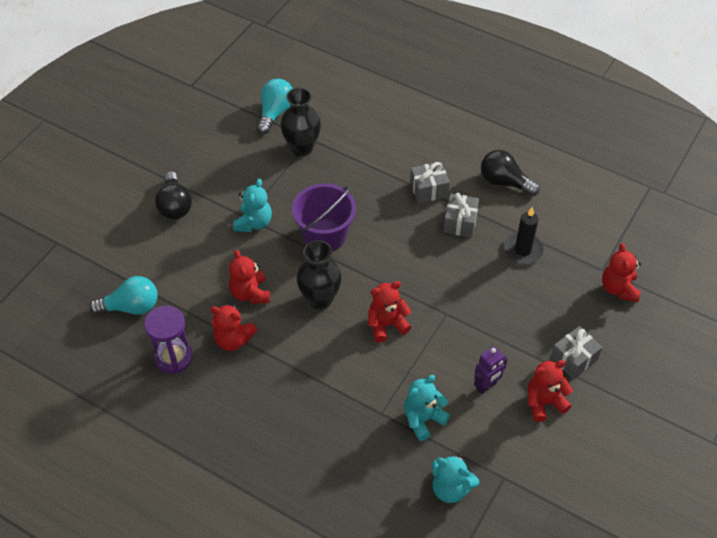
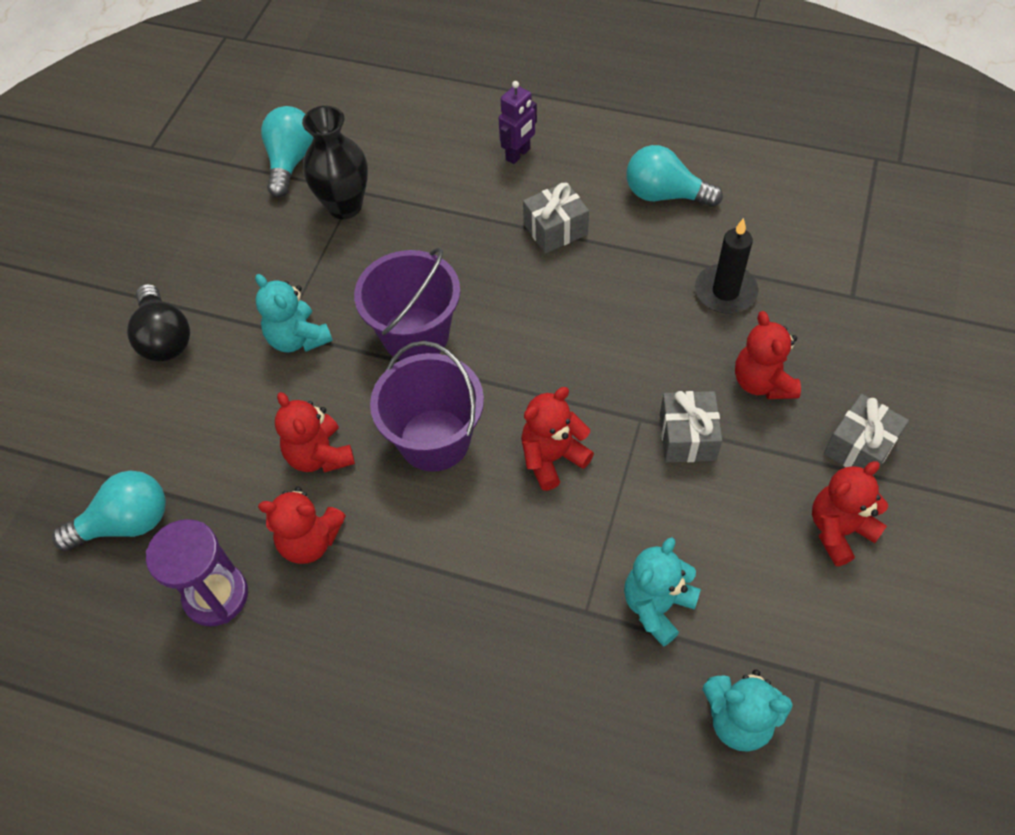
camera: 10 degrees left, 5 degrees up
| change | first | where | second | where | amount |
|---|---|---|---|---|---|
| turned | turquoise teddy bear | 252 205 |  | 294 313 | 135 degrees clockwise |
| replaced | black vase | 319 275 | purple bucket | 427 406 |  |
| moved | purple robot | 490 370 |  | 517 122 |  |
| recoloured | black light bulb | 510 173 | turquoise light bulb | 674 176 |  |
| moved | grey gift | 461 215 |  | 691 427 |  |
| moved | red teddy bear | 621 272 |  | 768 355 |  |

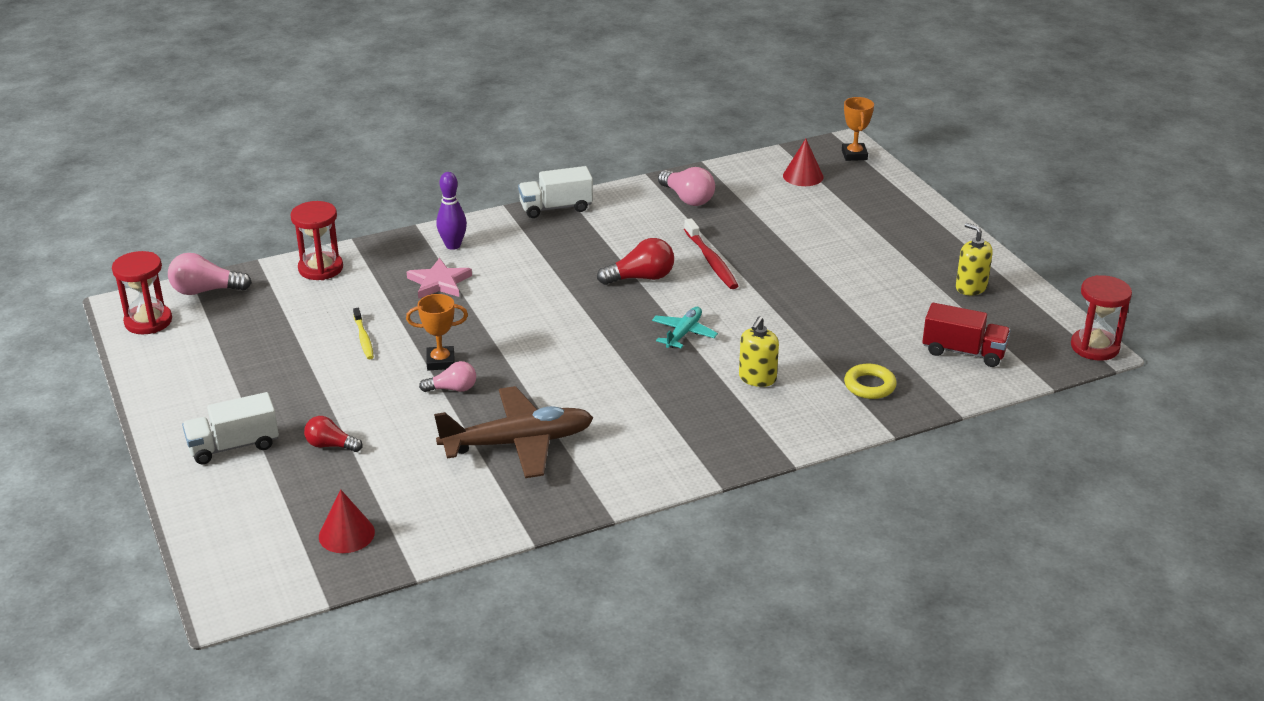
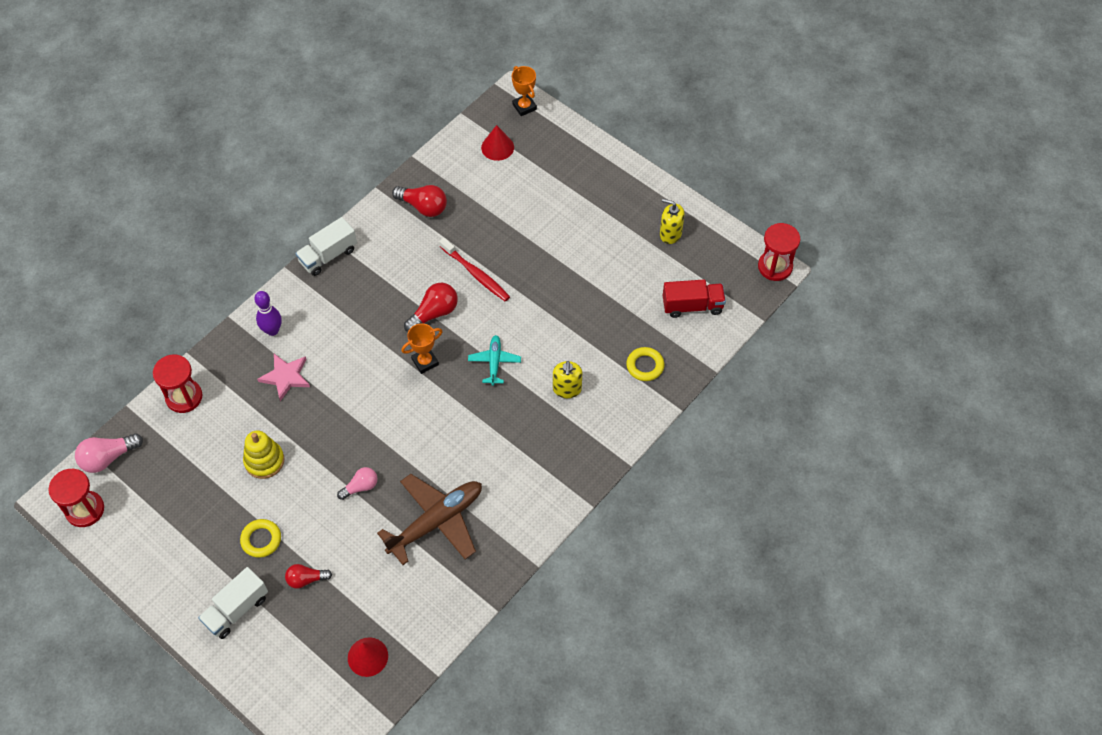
camera: 25 degrees left, 25 degrees up
| change | first | where | second | where | amount |
|---|---|---|---|---|---|
| added |  |  | yellow ring | 260 538 |  |
| replaced | yellow toothbrush | 363 333 | yellow stacking toy | 263 455 |  |
| recoloured | pink light bulb | 686 186 | red light bulb | 419 201 |  |
| moved | orange trophy | 437 332 |  | 421 348 |  |

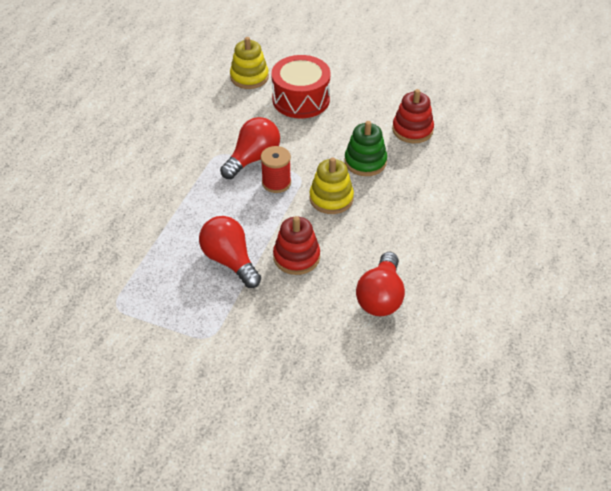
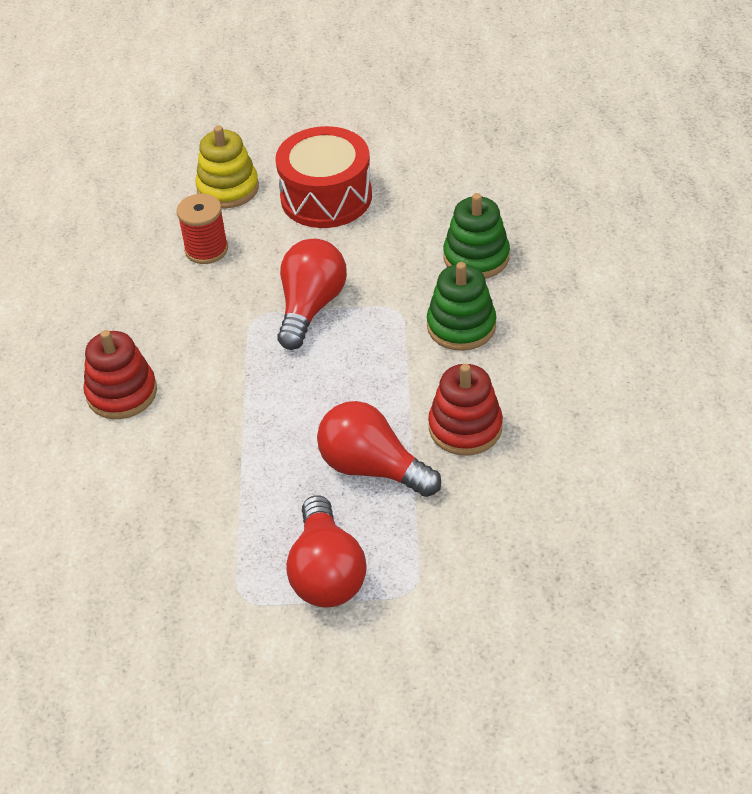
camera: 20 degrees left, 0 degrees up
| change | first | where | second | where | amount |
|---|---|---|---|---|---|
| moved | red stacking toy | 413 116 |  | 120 374 |  |
| moved | red spool | 276 169 |  | 202 229 |  |
| moved | red light bulb | 380 284 |  | 326 551 |  |
| recoloured | yellow stacking toy | 332 185 | green stacking toy | 461 306 |  |

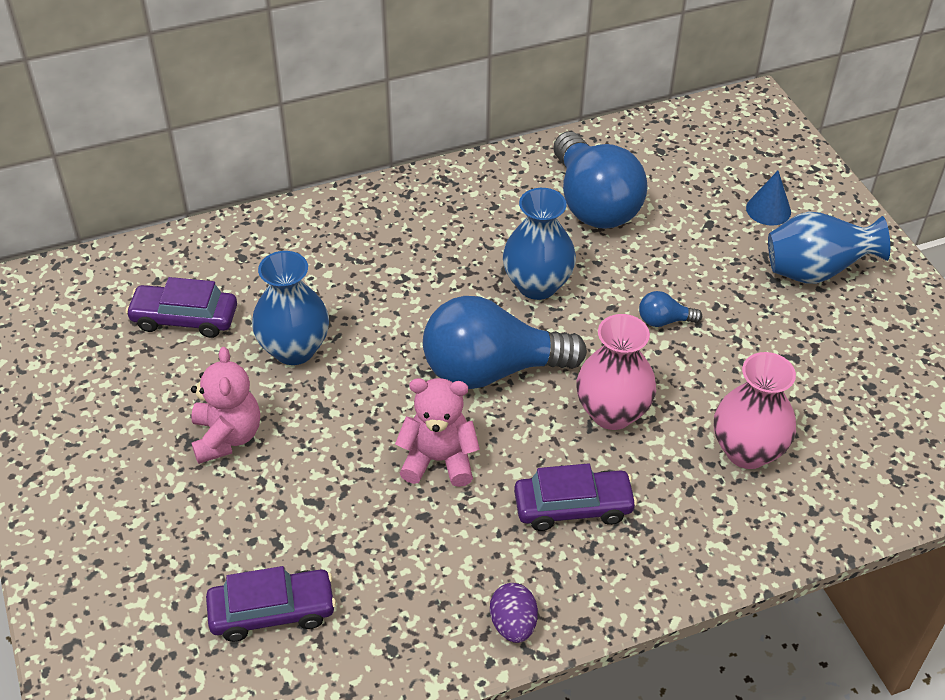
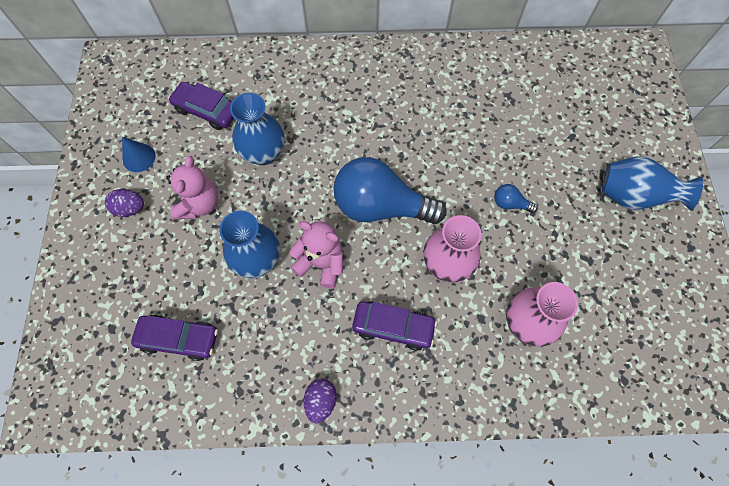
camera: 20 degrees right, 20 degrees up
| change | first | where | second | where | amount |
|---|---|---|---|---|---|
| added |  |  | purple egg | 124 203 |  |
| moved | blue cone | 768 198 |  | 139 154 |  |
| moved | blue vase | 539 244 |  | 249 244 |  |
| removed | blue light bulb | 600 180 |  |  |  |

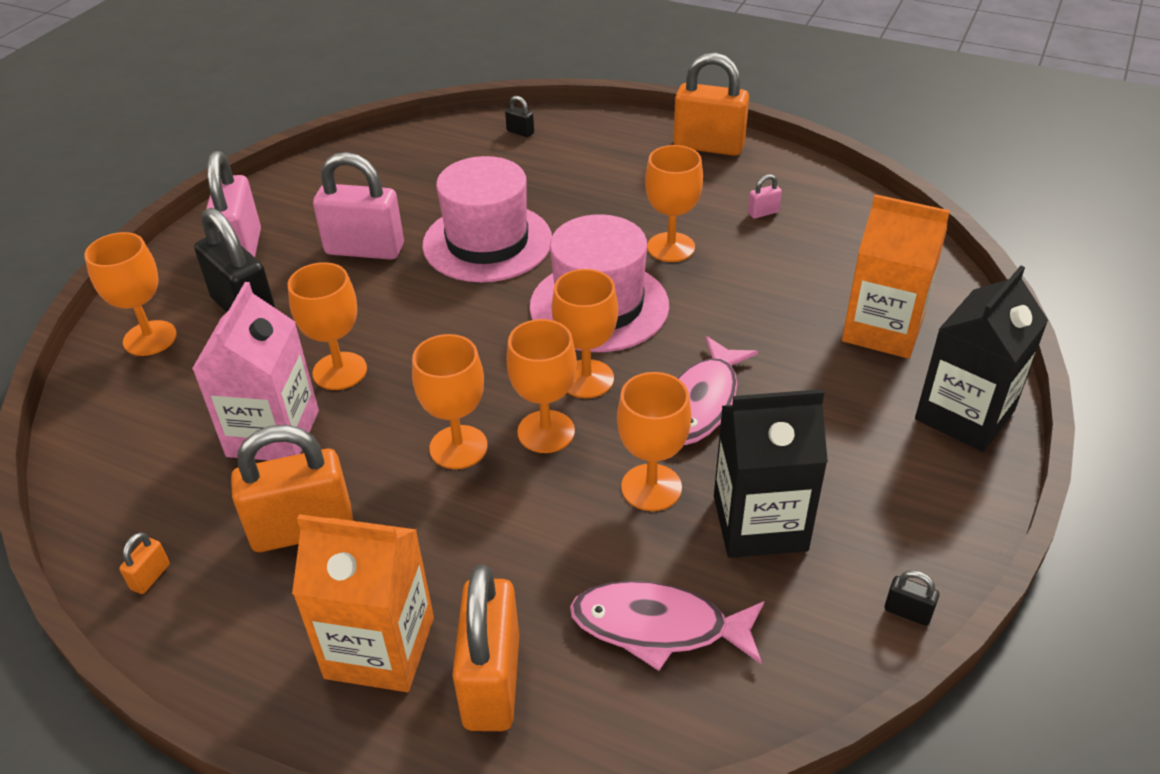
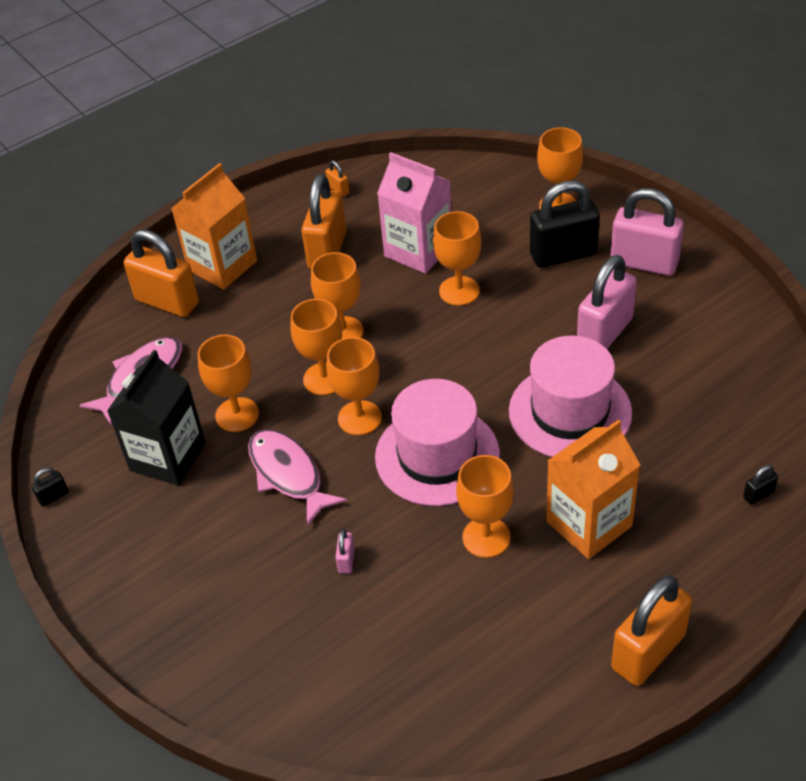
camera: 120 degrees right, 5 degrees up
| change | first | where | second | where | amount |
|---|---|---|---|---|---|
| moved | pink padlock | 765 196 |  | 345 551 |  |
| moved | orange carton | 896 276 |  | 593 489 |  |
| removed | black carton | 981 359 |  |  |  |

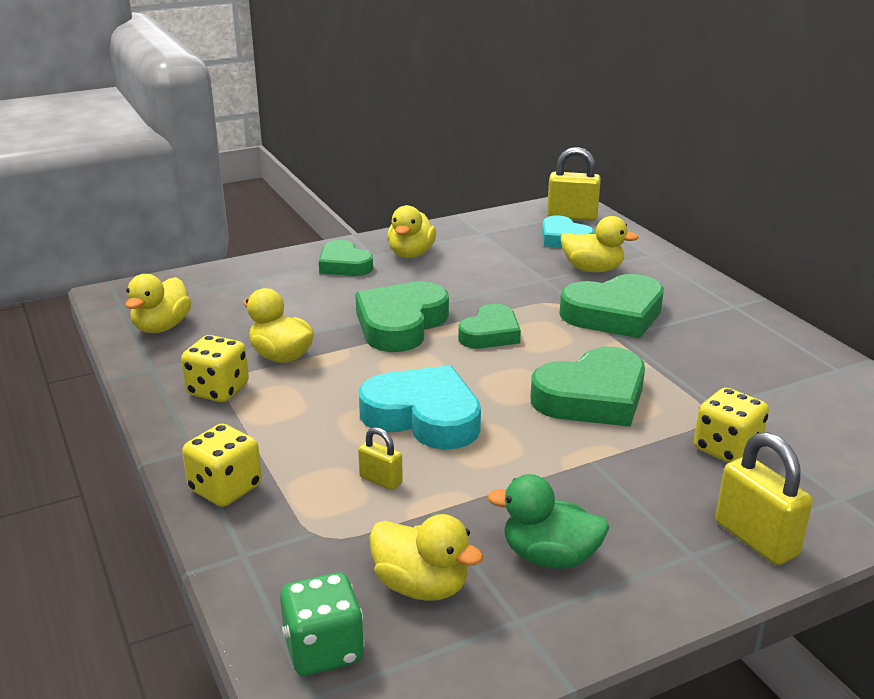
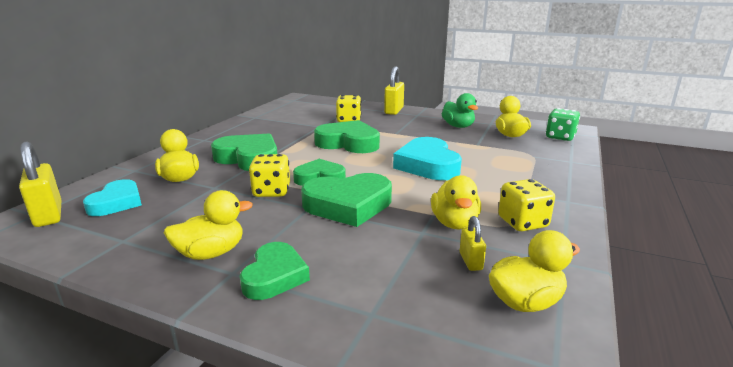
camera: 130 degrees left, 5 degrees down
| change | first | where | second | where | amount |
|---|---|---|---|---|---|
| moved | yellow dice | 222 465 |  | 269 175 |  |
| moved | yellow padlock | 380 458 |  | 473 243 |  |

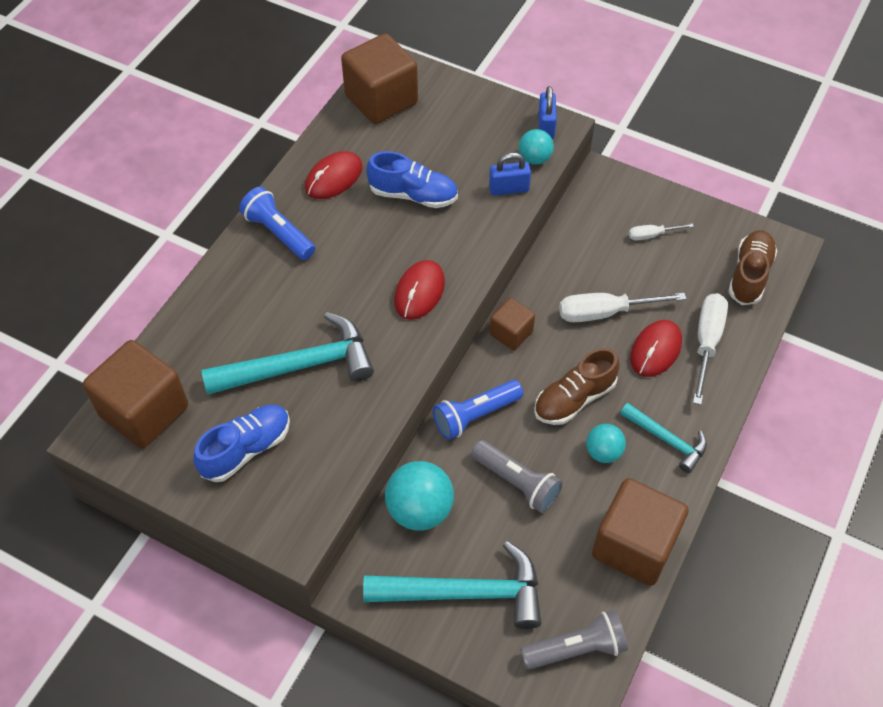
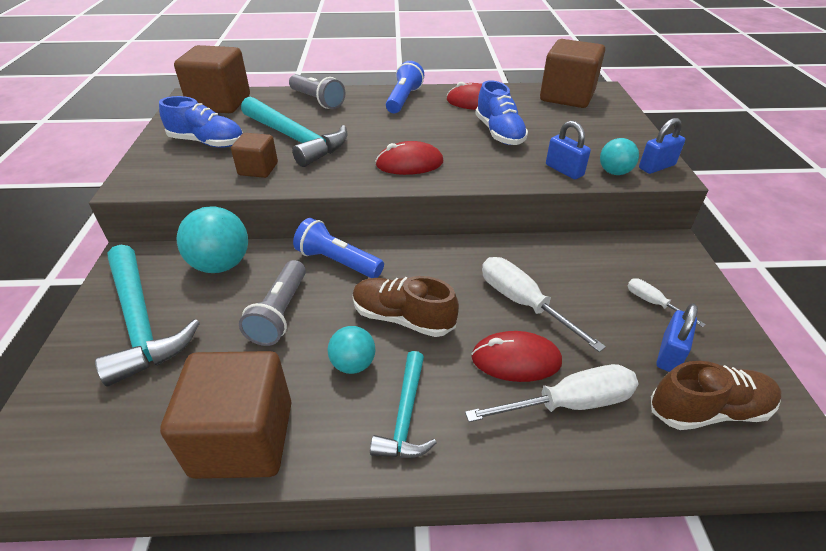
camera: 60 degrees right, 15 degrees down
| change | first | where | second | where | amount |
|---|---|---|---|---|---|
| moved | brown cube | 512 324 |  | 254 155 |  |
| moved | grey flashlight | 574 640 |  | 317 91 |  |
| added |  |  | blue padlock | 677 337 |  |

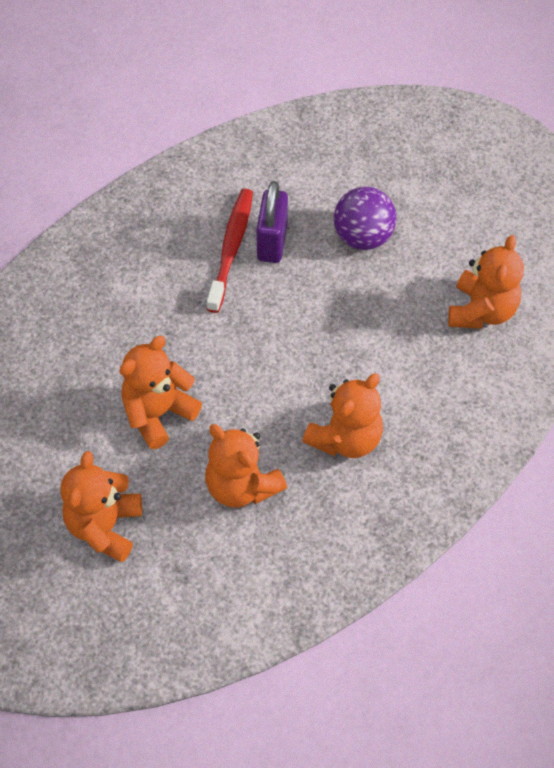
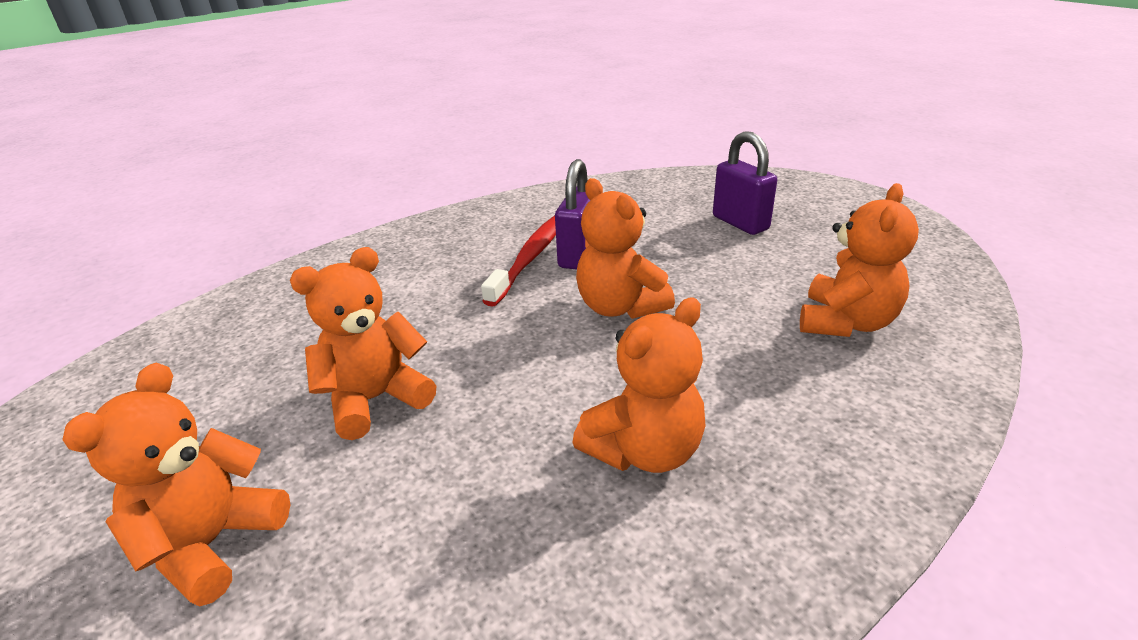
camera: 10 degrees right, 25 degrees down
| change | first | where | second | where | amount |
|---|---|---|---|---|---|
| moved | orange teddy bear | 246 466 |  | 625 248 |  |
| added |  |  | purple padlock | 745 183 |  |
| removed | purple ball | 365 218 |  |  |  |

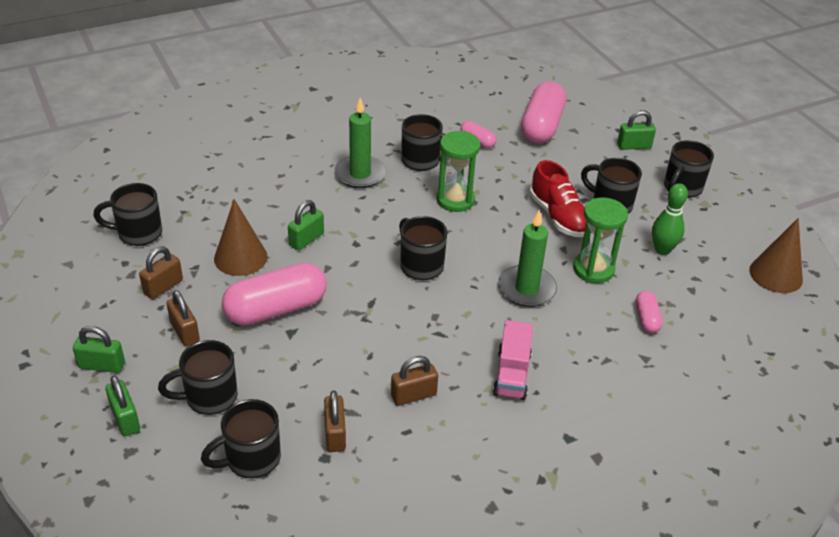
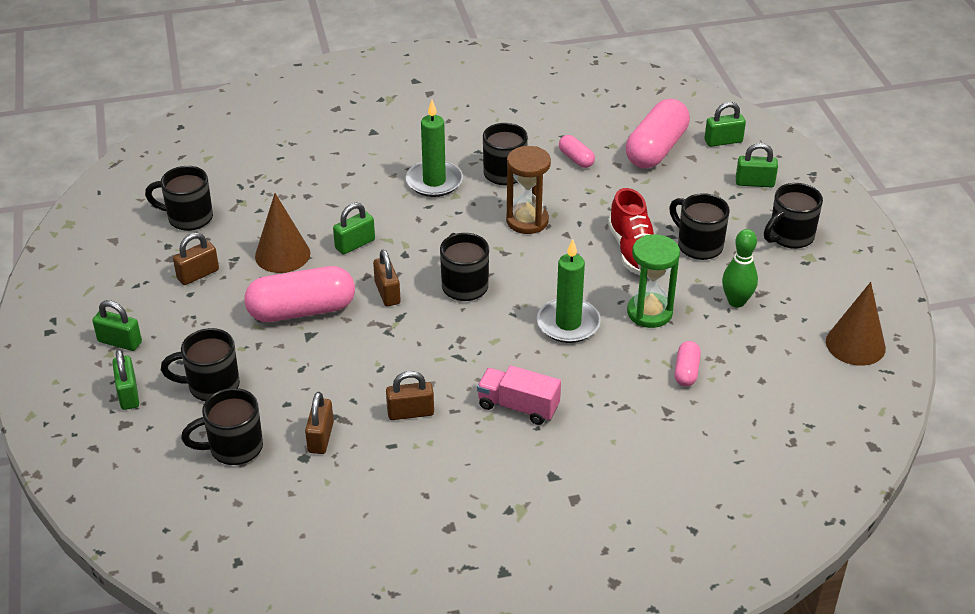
camera: 15 degrees right, 0 degrees up
| change | first | where | second | where | amount |
|---|---|---|---|---|---|
| moved | brown padlock | 183 318 |  | 387 277 |  |
| turned | pink truck | 513 360 |  | 519 395 | 90 degrees clockwise |
| recoloured | green hourglass | 458 171 | brown hourglass | 528 190 |  |
| added |  |  | green padlock | 725 124 |  |

